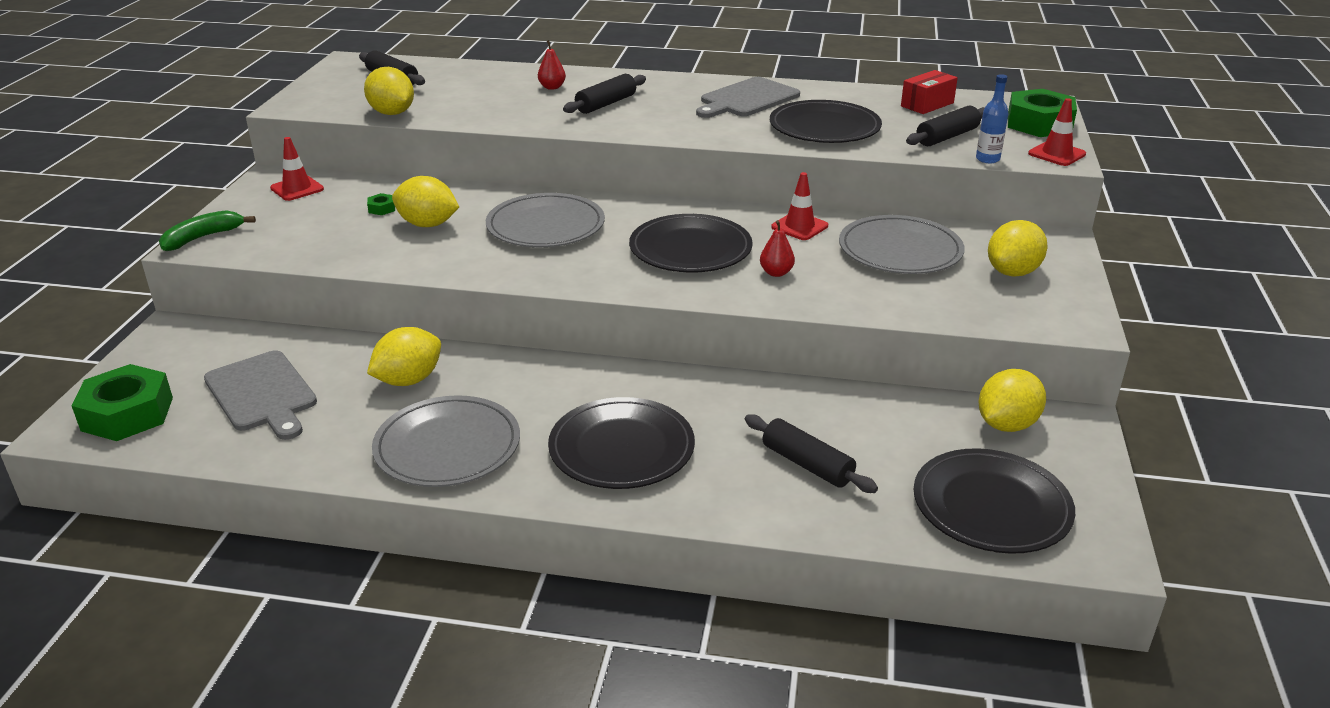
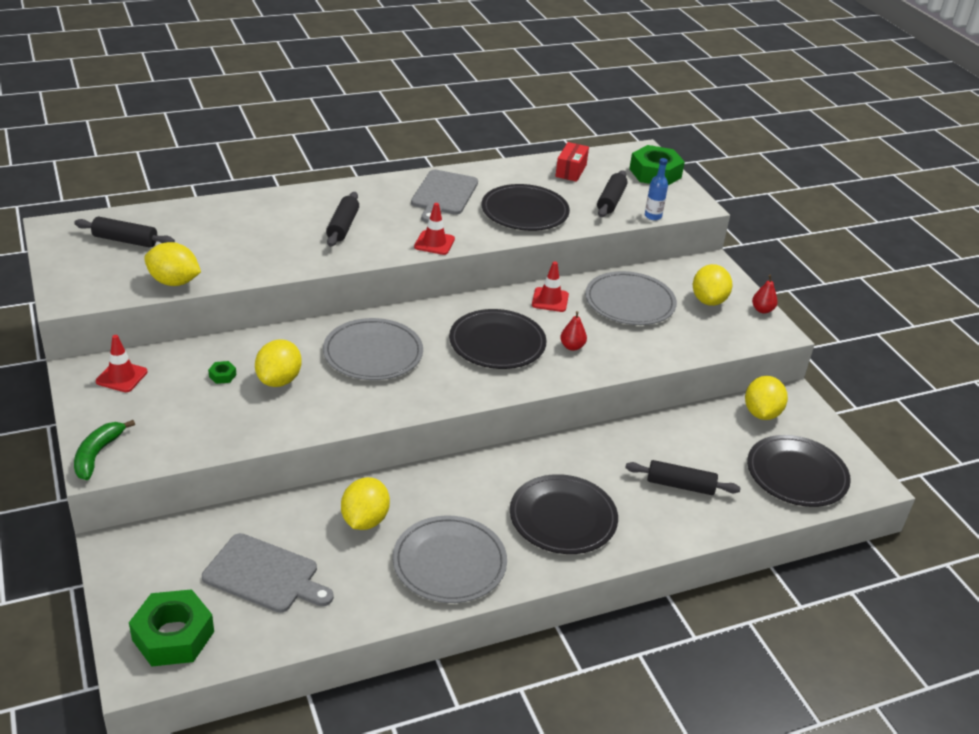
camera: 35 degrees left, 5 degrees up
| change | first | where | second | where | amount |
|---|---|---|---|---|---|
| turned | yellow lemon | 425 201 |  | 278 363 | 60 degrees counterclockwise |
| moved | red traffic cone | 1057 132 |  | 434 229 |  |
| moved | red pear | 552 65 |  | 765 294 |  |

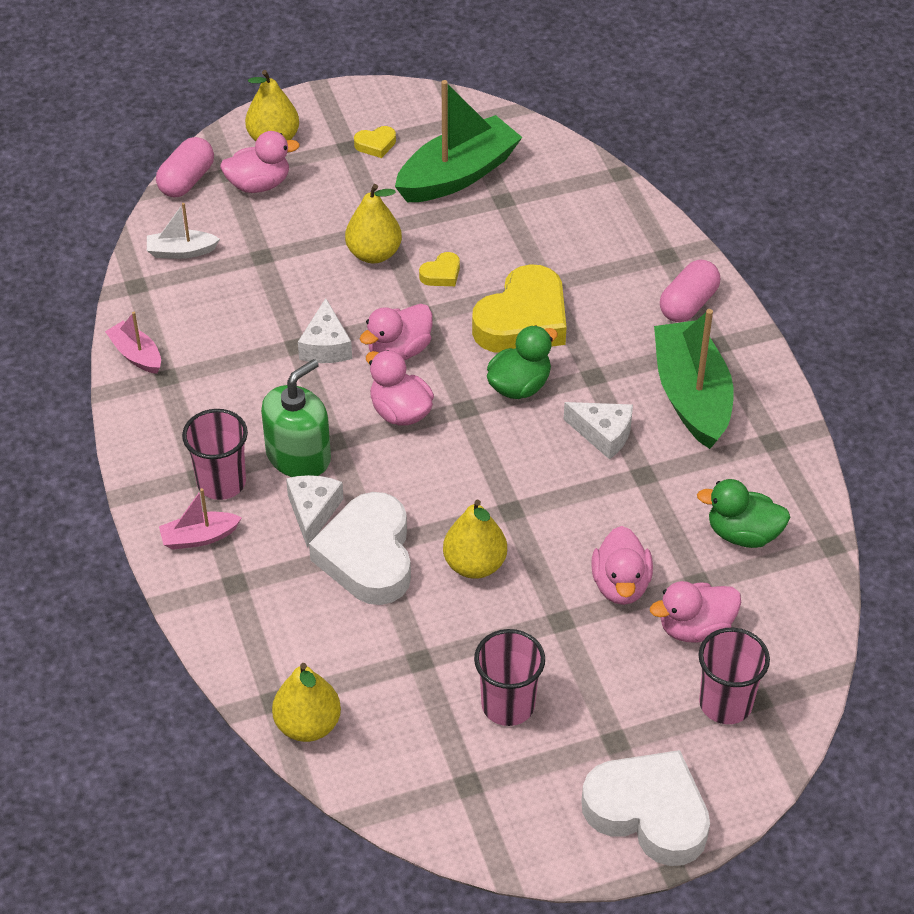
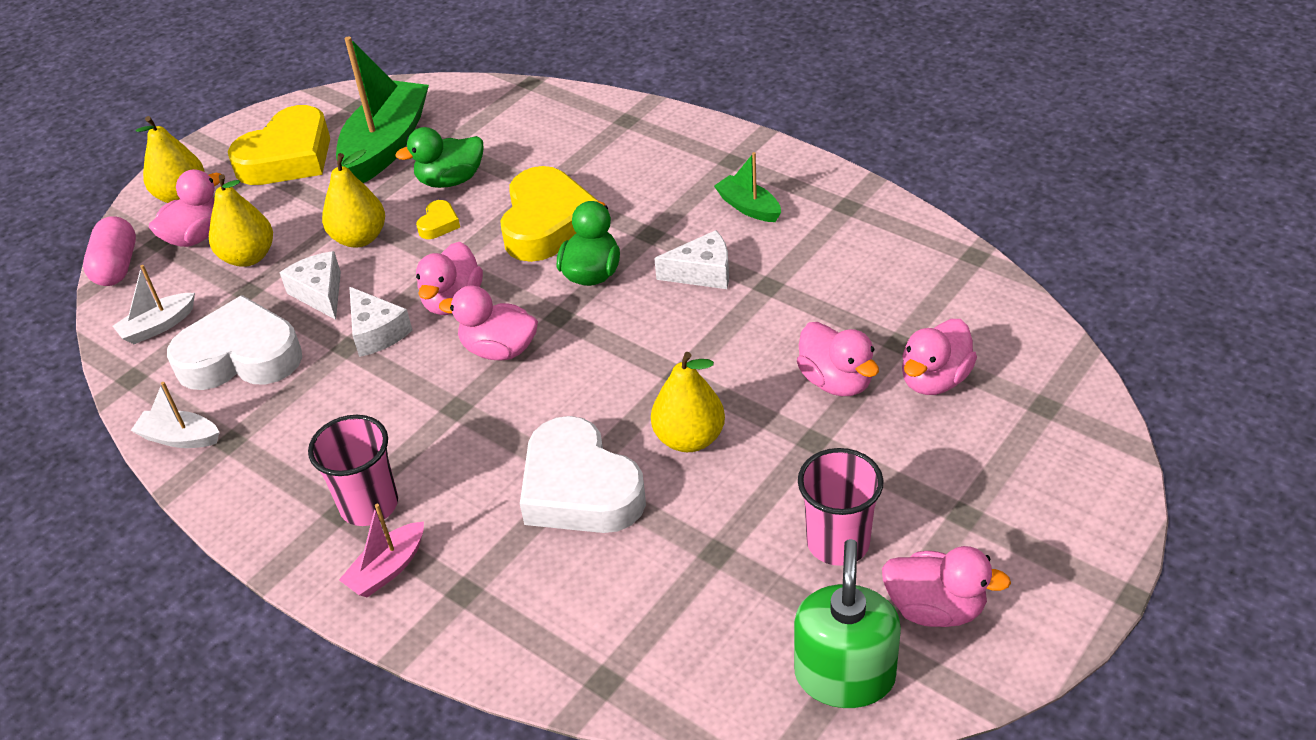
camera: 30 degrees left, 5 degrees down
| change | first | where | second | where | amount |
|---|---|---|---|---|---|
| recoloured | pink boat | 133 343 | white boat | 175 415 |  |
| moved | white heart | 645 808 |  | 234 342 |  |
| moved | yellow pear | 306 702 |  | 241 220 |  |
| resized | yellow heart | 375 142 |  | 279 145 | x2.37 |
| moved | white cheese | 315 511 |  | 310 285 |  |
| moved | green duck | 744 513 |  | 439 157 |  |
| resized | green boat | 694 379 |  | 747 187 | x0.49 |
| moved | green soap dispenser | 296 418 |  | 847 623 |  |
| added |  |  | pink duck | 946 586 |  |
| removed | pink capsule | 690 291 |  |  |  |
| removed | pink cup | 734 676 |  |  |  |

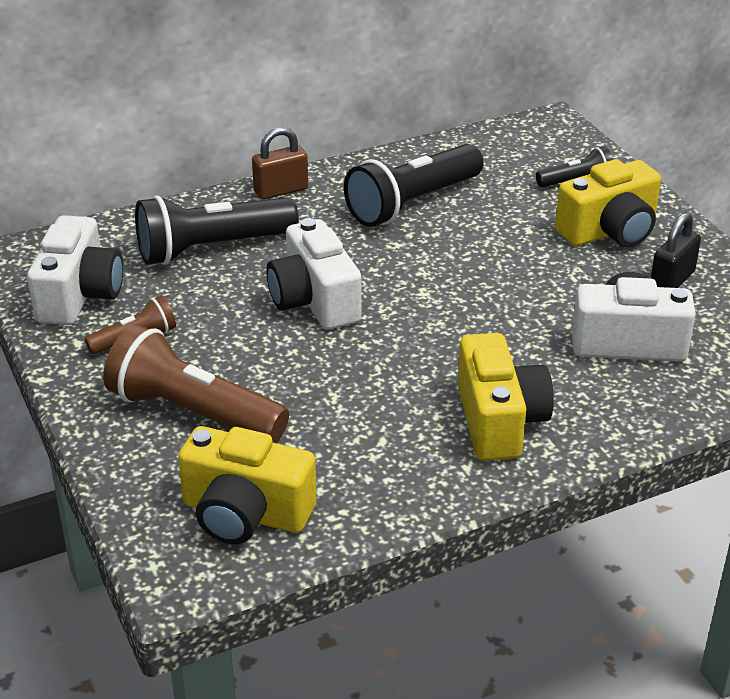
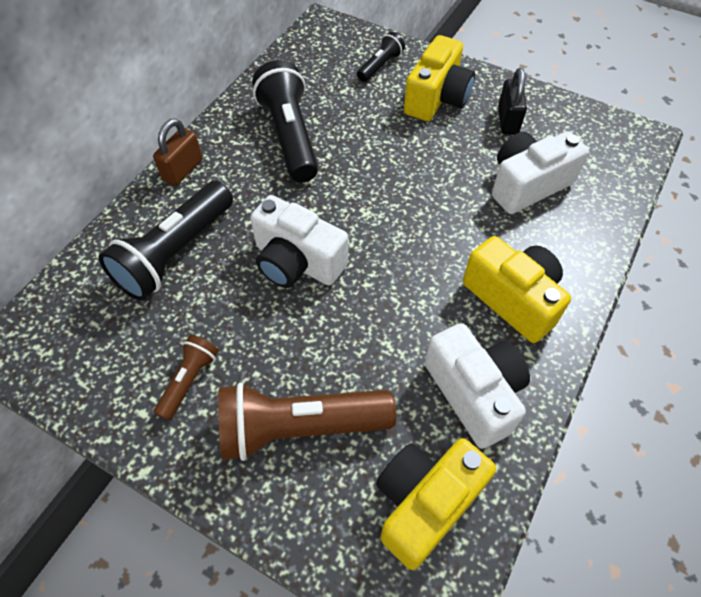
camera: 35 degrees left, 20 degrees up
| change | first | where | second | where | amount |
|---|---|---|---|---|---|
| turned | black flashlight | 413 185 |  | 285 121 | 150 degrees clockwise |
| turned | yellow camera | 247 485 |  | 436 504 | 150 degrees clockwise |
| moved | white camera | 75 270 |  | 477 386 |  |

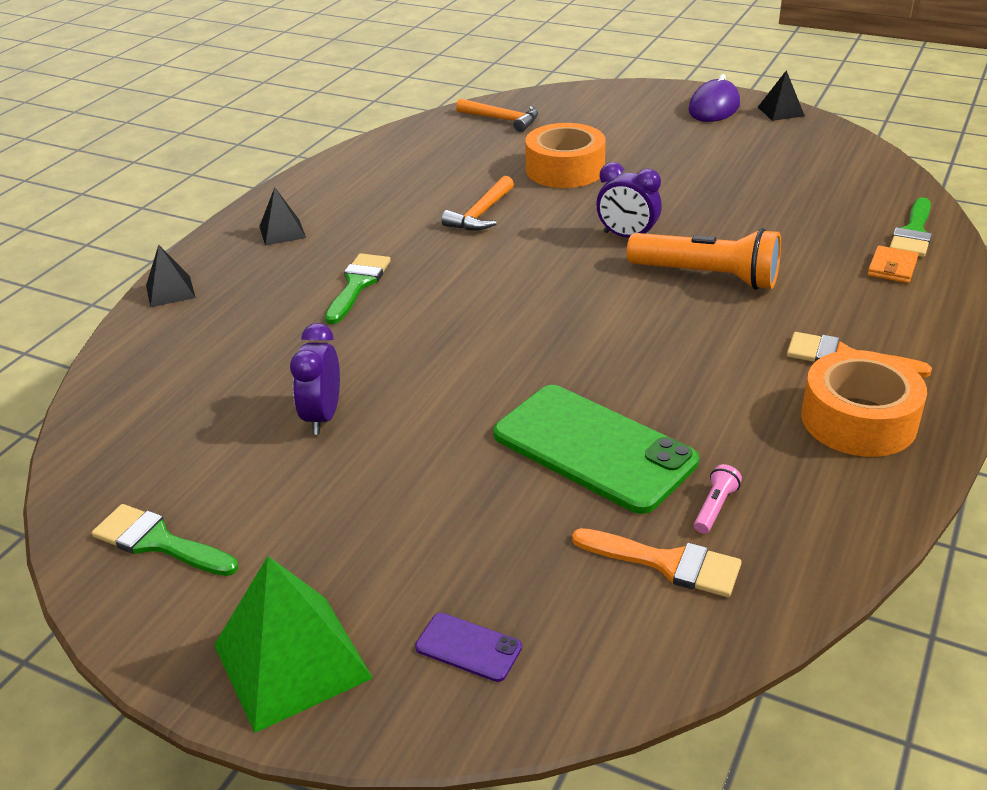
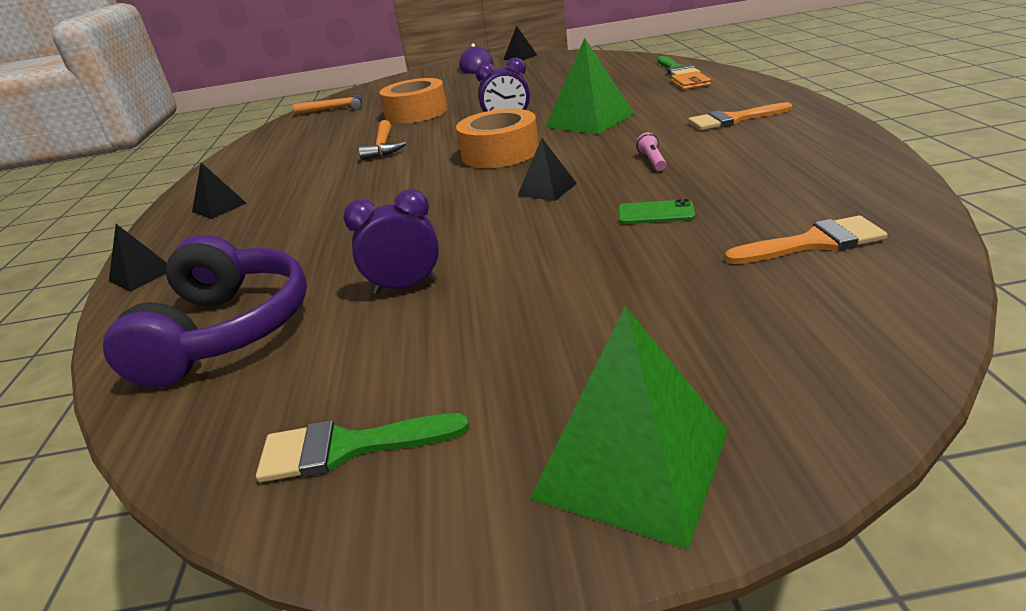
camera: 30 degrees left, 5 degrees down
| change | first | where | second | where | amount |
|---|---|---|---|---|---|
| added |  |  | purple headphones | 205 311 |  |
| turned | purple clock | 315 379 |  | 391 241 | 105 degrees clockwise |
| moved | orange tape | 864 403 |  | 497 138 |  |
| added |  |  | black pyramid | 547 169 |  |
| replaced | orange flashlight | 704 259 | green pyramid | 590 86 |  |
| resized | green phone | 596 449 |  | 656 211 | x0.42 |
| moved | pink flashlight | 718 499 |  | 651 151 |  |
| removed | green brush | 358 288 |  |  |  |
| removed | purple phone | 468 647 |  |  |  |

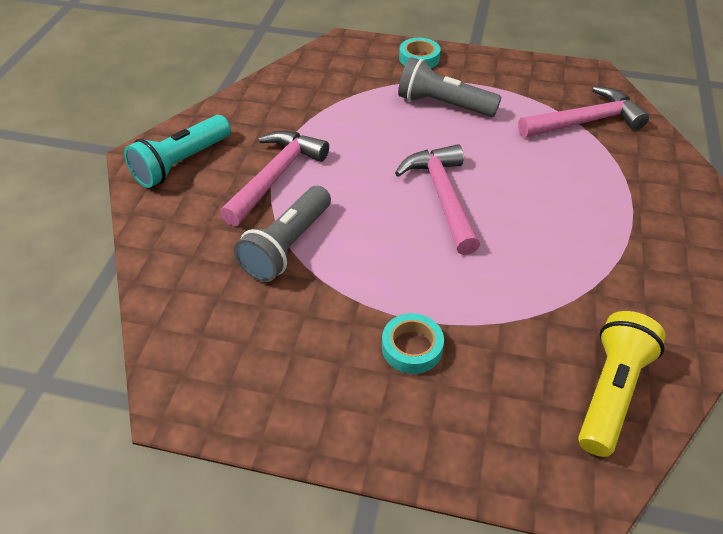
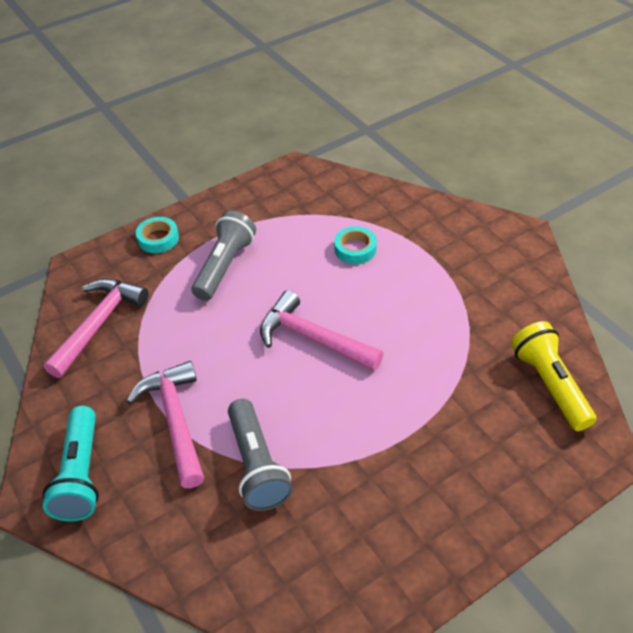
camera: 45 degrees left, 0 degrees up
| change | first | where | second | where | amount |
|---|---|---|---|---|---|
| moved | pink hammer | 583 112 |  | 96 328 |  |
| turned | grey flashlight | 449 87 |  | 223 256 | 135 degrees clockwise |
| moved | turquoise tape | 413 343 |  | 355 245 |  |

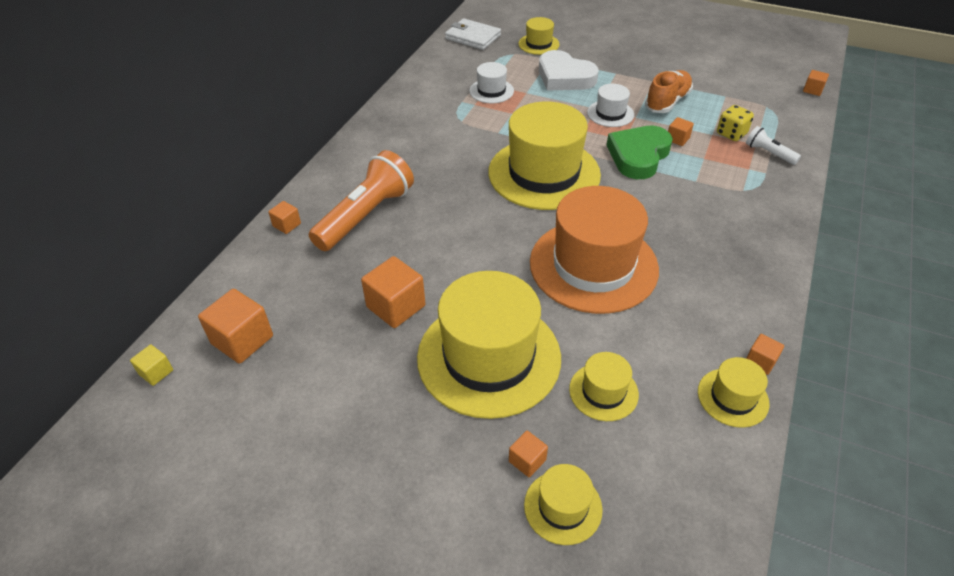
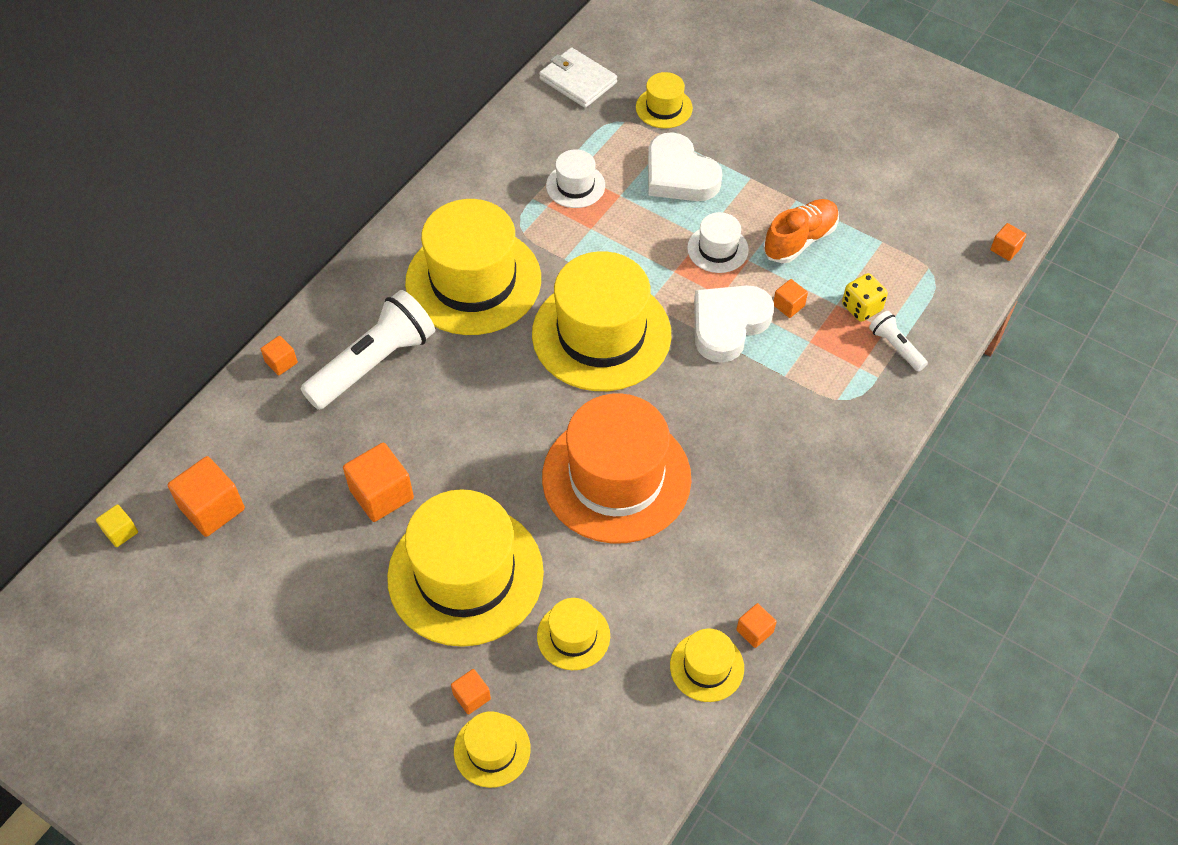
camera: 10 degrees right, 10 degrees up
| change | first | where | second | where | amount |
|---|---|---|---|---|---|
| recoloured | orange flashlight | 361 200 | white flashlight | 367 350 |  |
| added |  |  | yellow hat | 473 267 |  |
| recoloured | green heart | 640 152 | white heart | 734 324 |  |

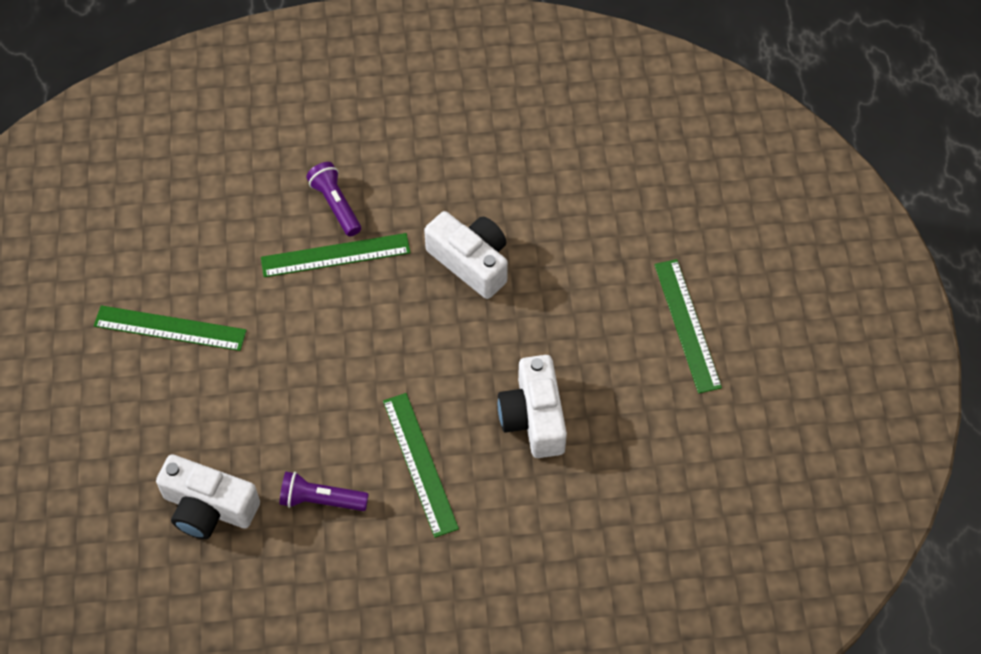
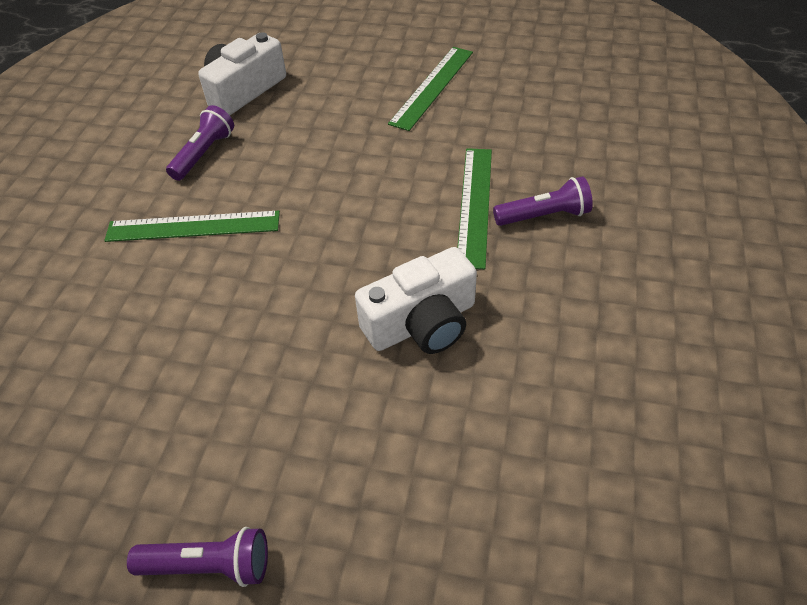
camera: 110 degrees right, 10 degrees down
| change | first | where | second | where | amount |
|---|---|---|---|---|---|
| replaced | green ruler | 688 326 | purple flashlight | 197 557 |  |
| removed | white camera | 532 406 |  |  |  |

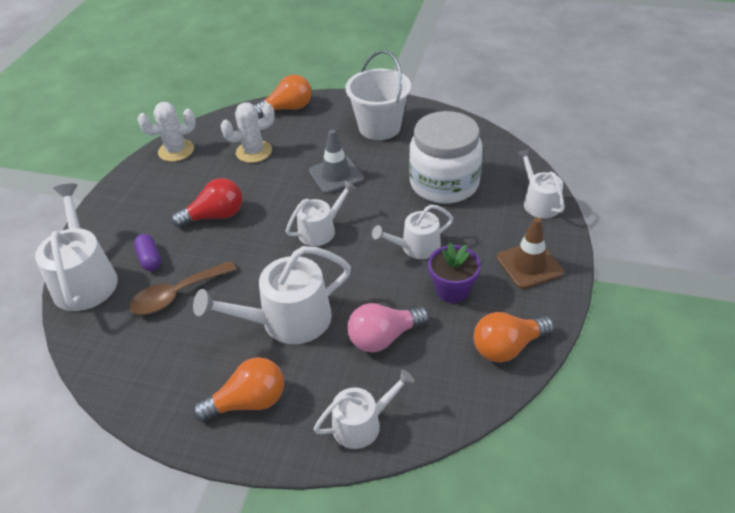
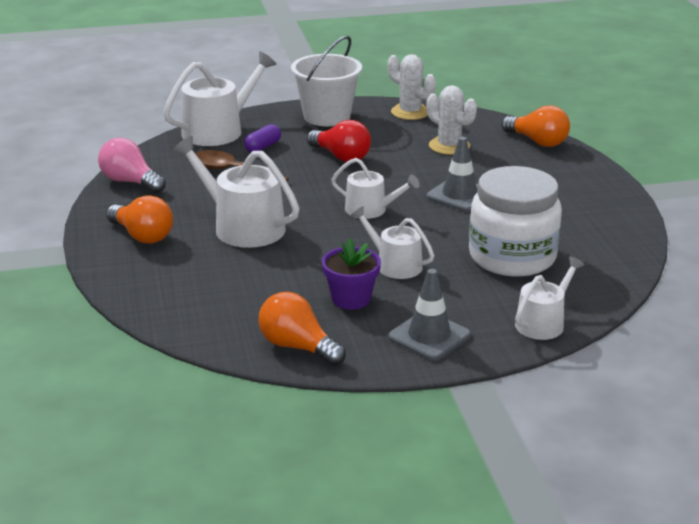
camera: 60 degrees right, 15 degrees down
| change | first | where | second | where | amount |
|---|---|---|---|---|---|
| moved | pink light bulb | 388 327 |  | 132 165 |  |
| moved | white bucket | 378 95 |  | 326 81 |  |
| recoloured | brown traffic cone | 530 253 | grey traffic cone | 429 315 |  |
| removed | white watering can | 364 409 |  |  |  |

